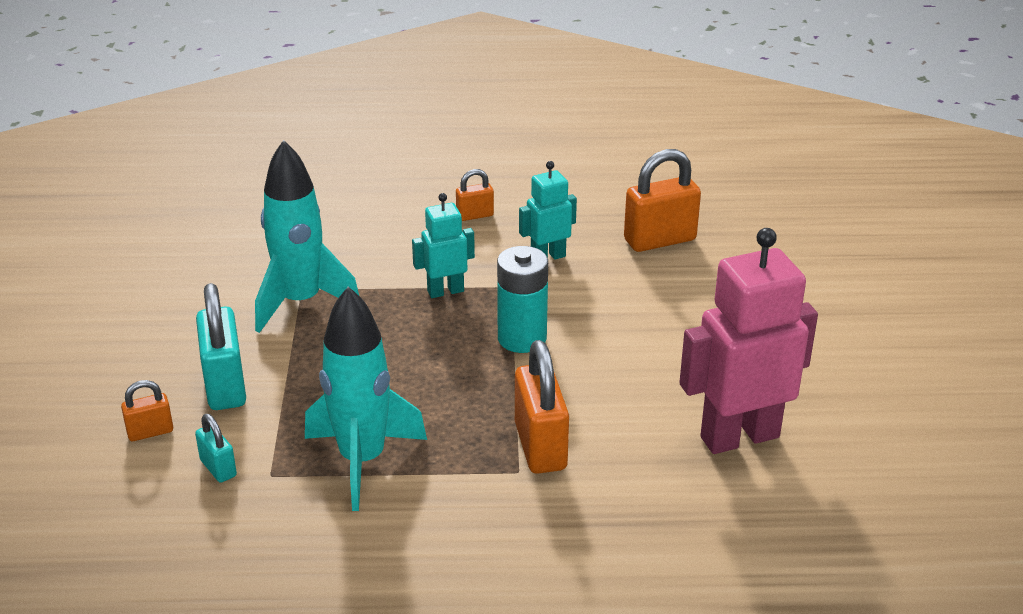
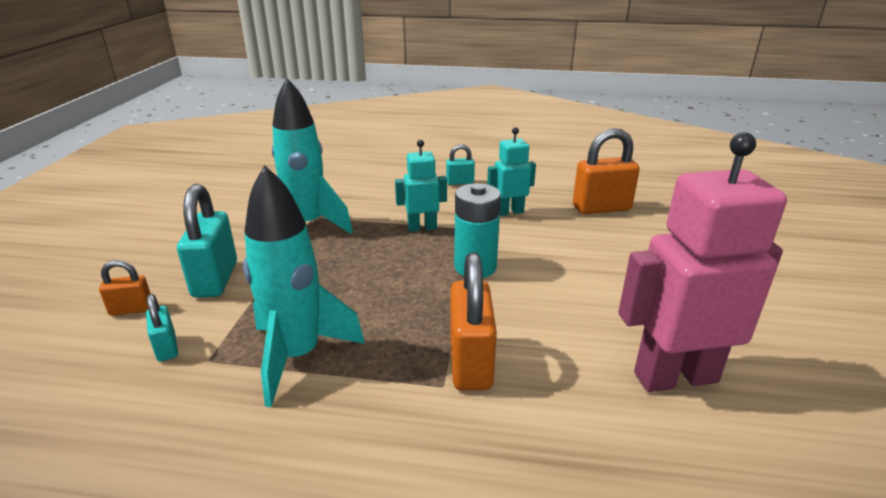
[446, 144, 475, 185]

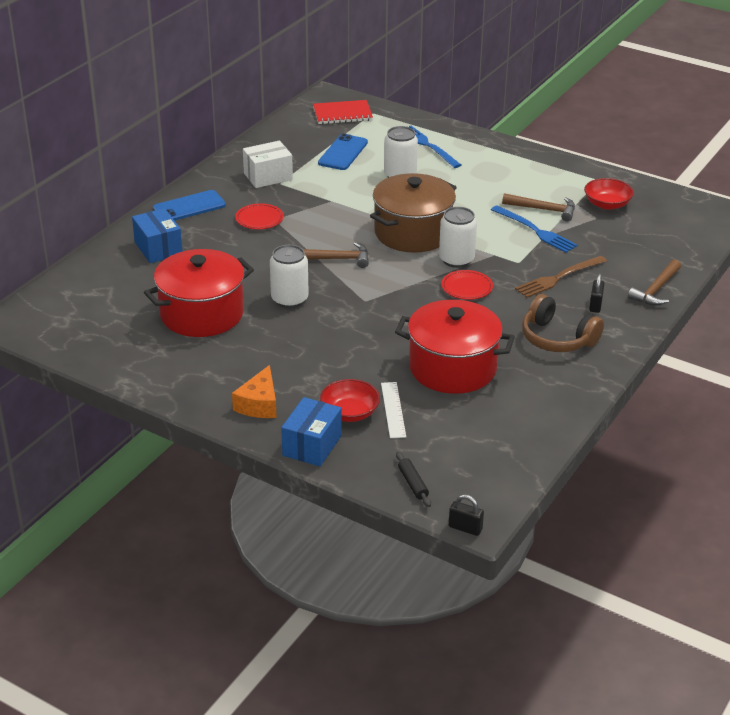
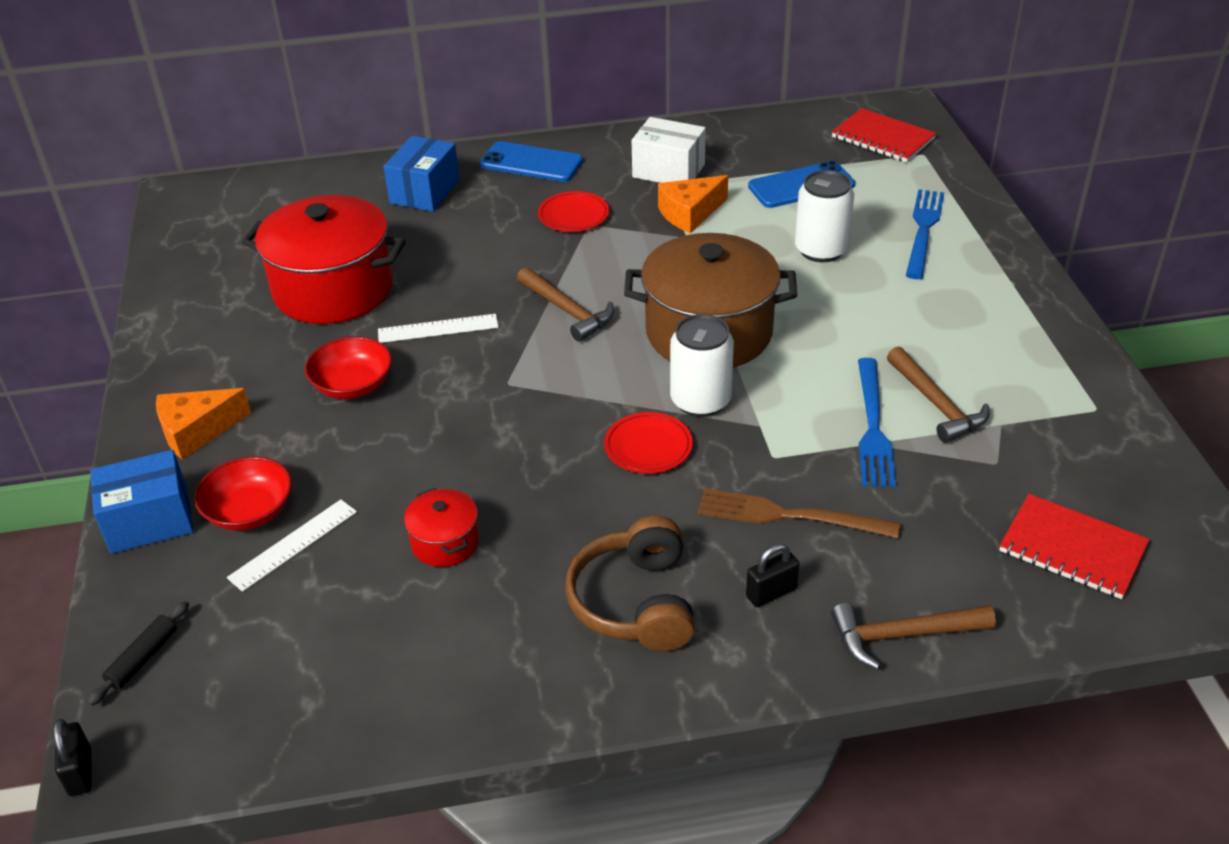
[658, 175, 728, 233]
[999, 494, 1150, 599]
[305, 336, 392, 399]
[378, 314, 498, 343]
[404, 488, 479, 567]

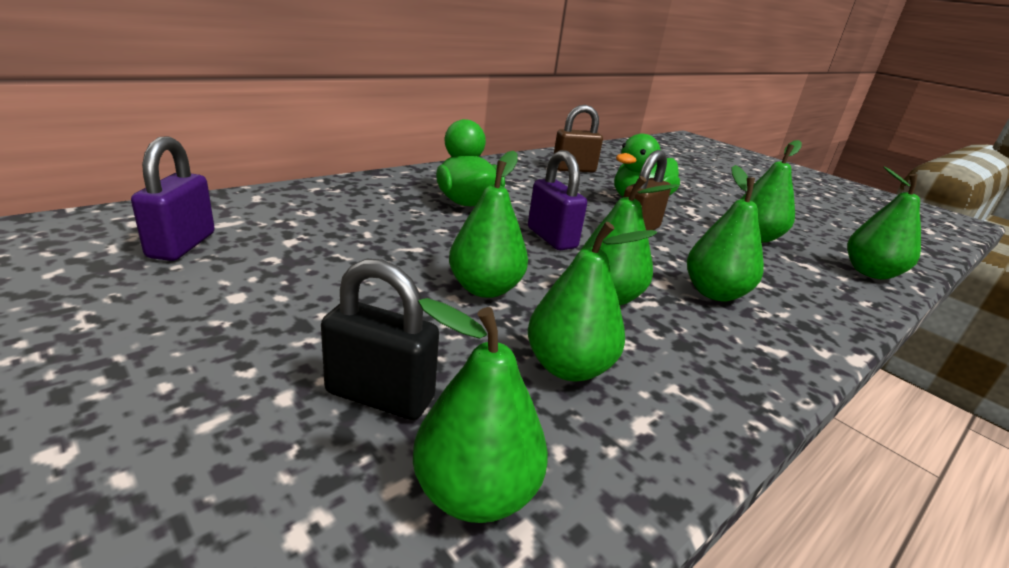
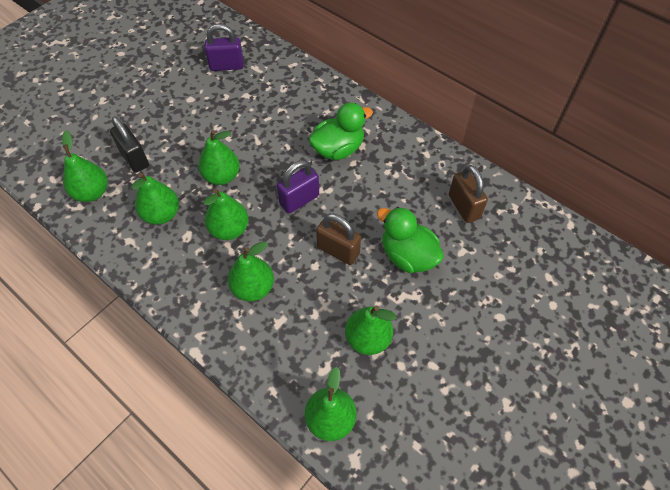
[110, 116, 149, 173]

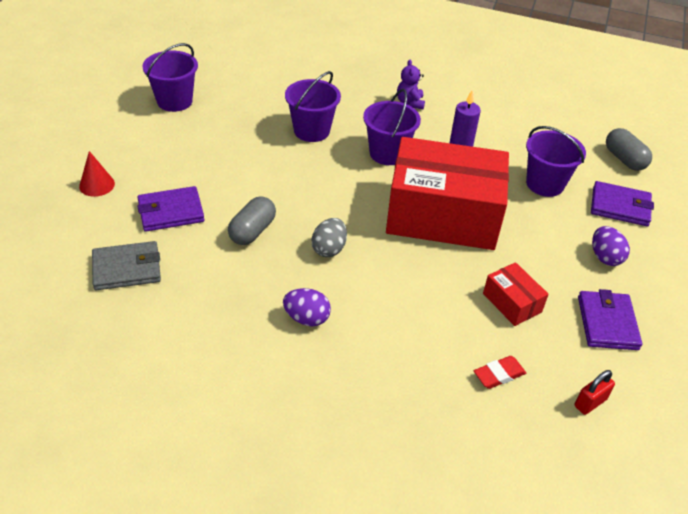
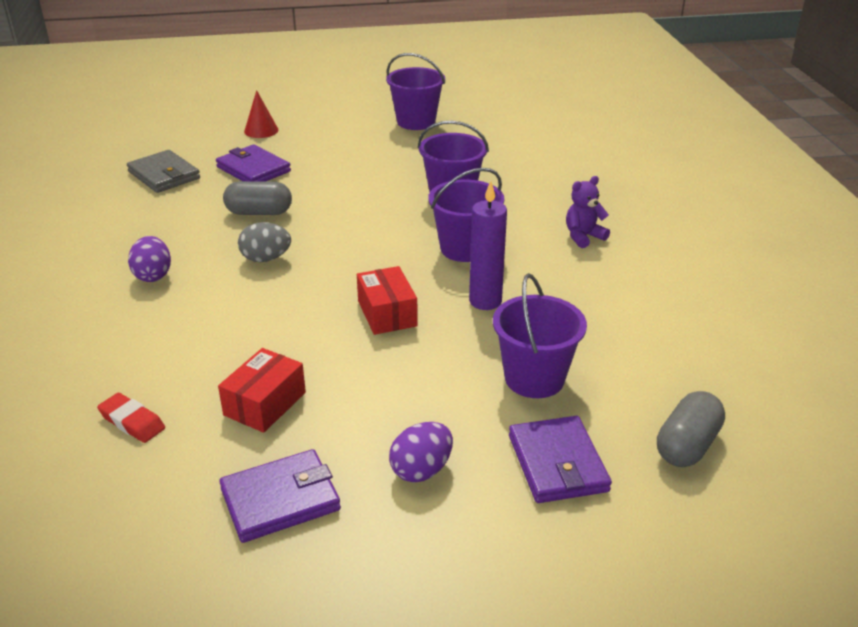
[575, 370, 615, 415] (first image)
[357, 266, 418, 335]

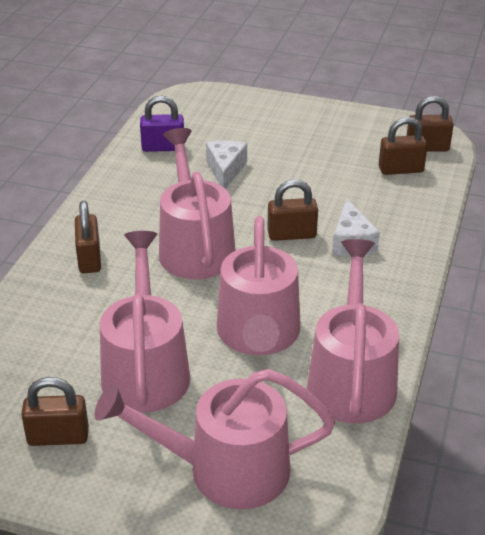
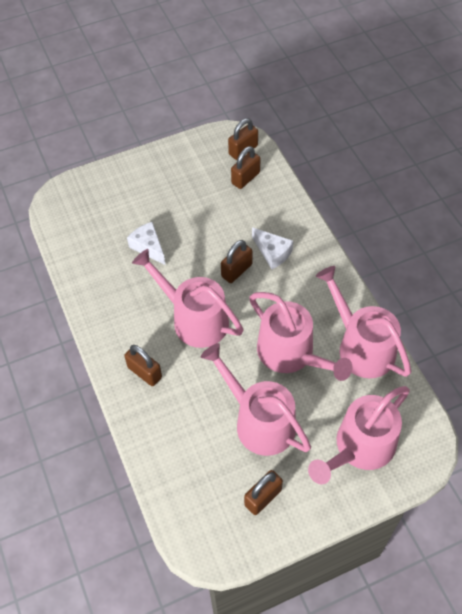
[140, 96, 185, 152] (first image)

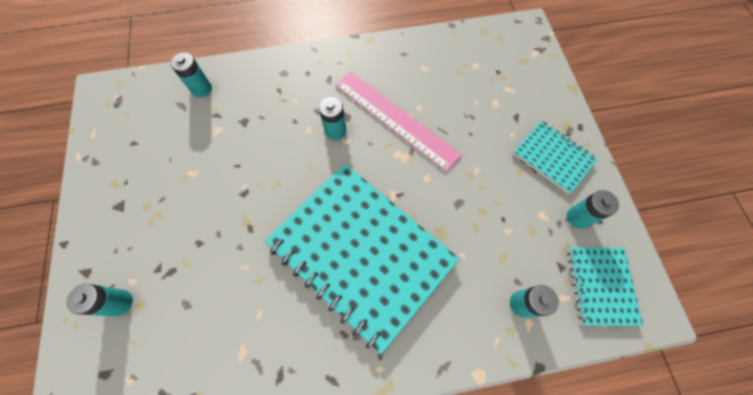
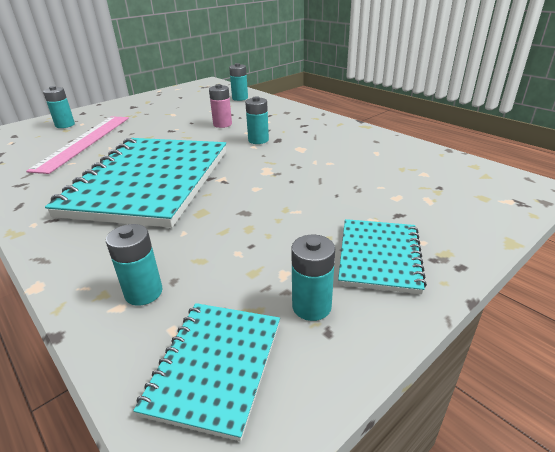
[209, 84, 232, 128]
[26, 116, 129, 174]
[133, 303, 280, 442]

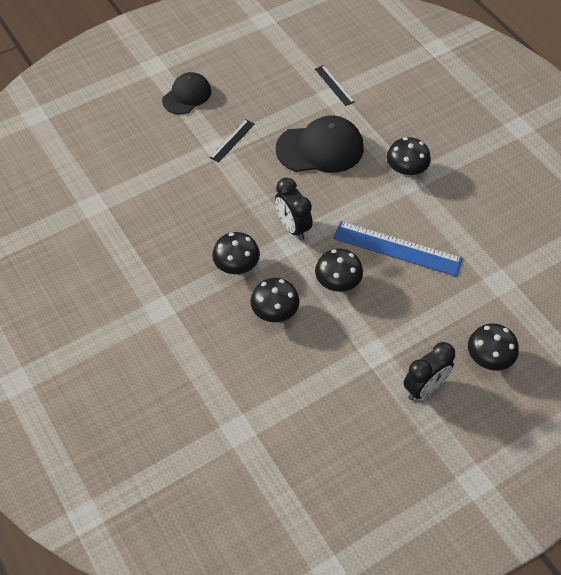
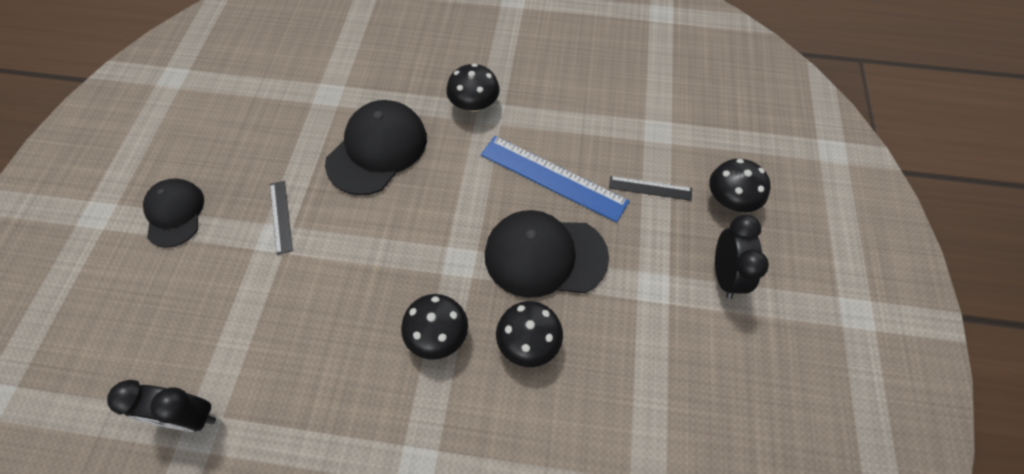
[107, 380, 216, 432]
[609, 176, 692, 201]
[485, 210, 609, 298]
[481, 136, 629, 223]

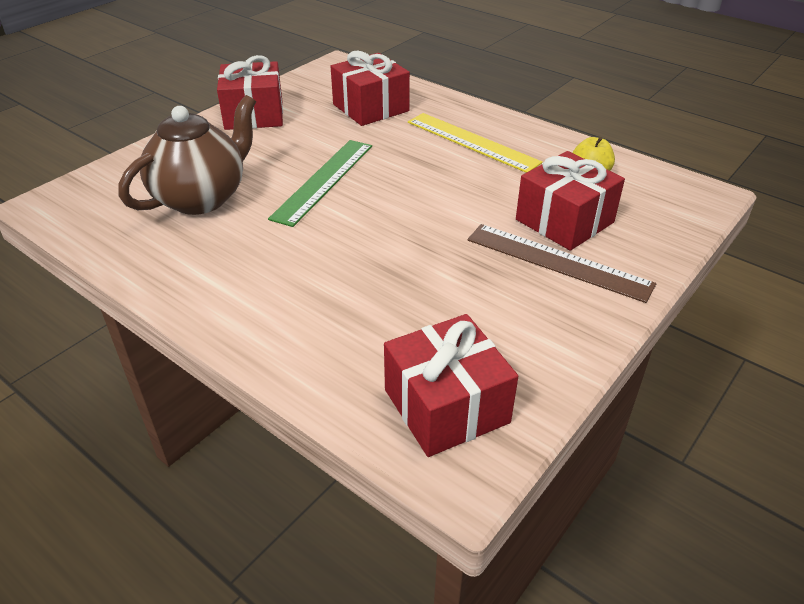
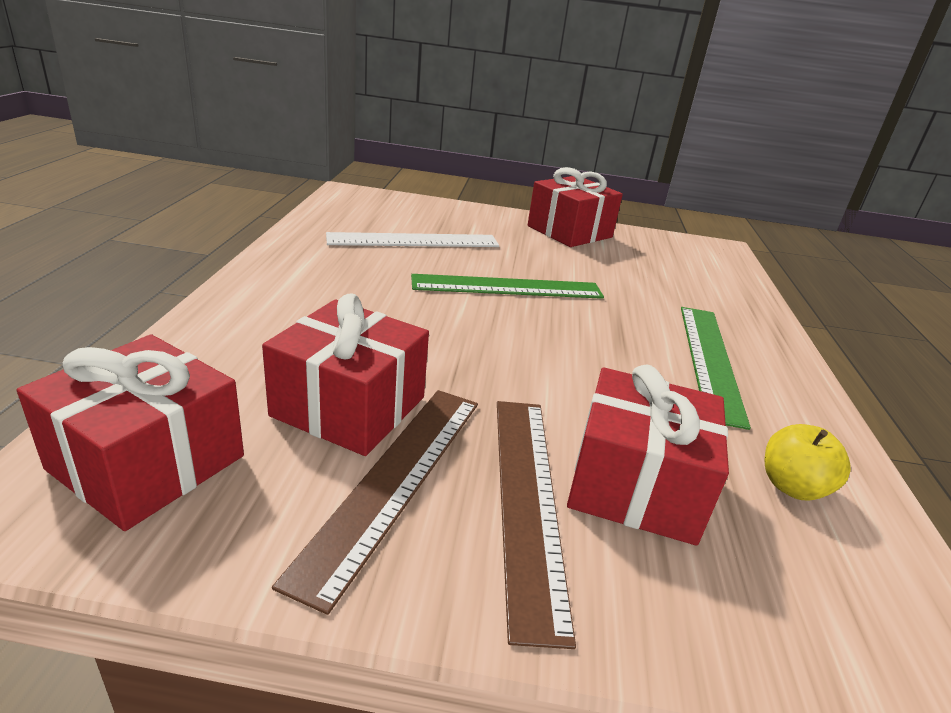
[272, 390, 478, 615]
[262, 293, 429, 456]
[326, 232, 499, 247]
[681, 307, 751, 430]

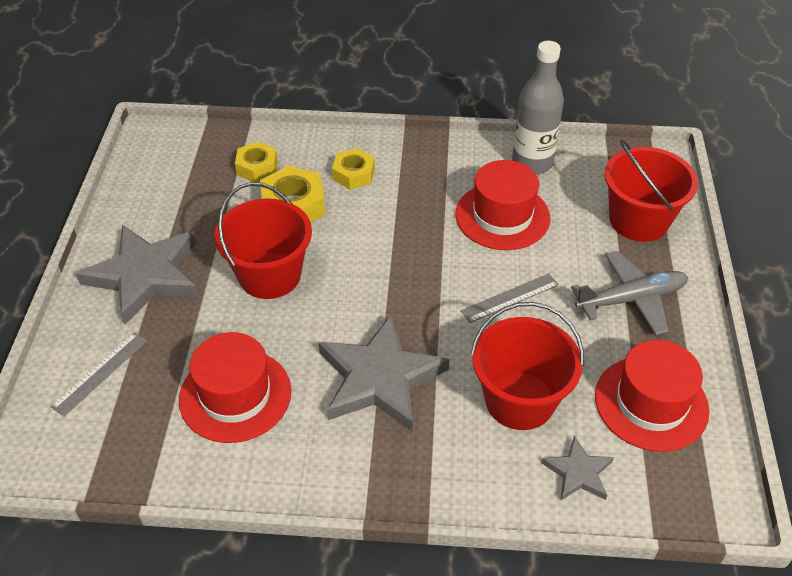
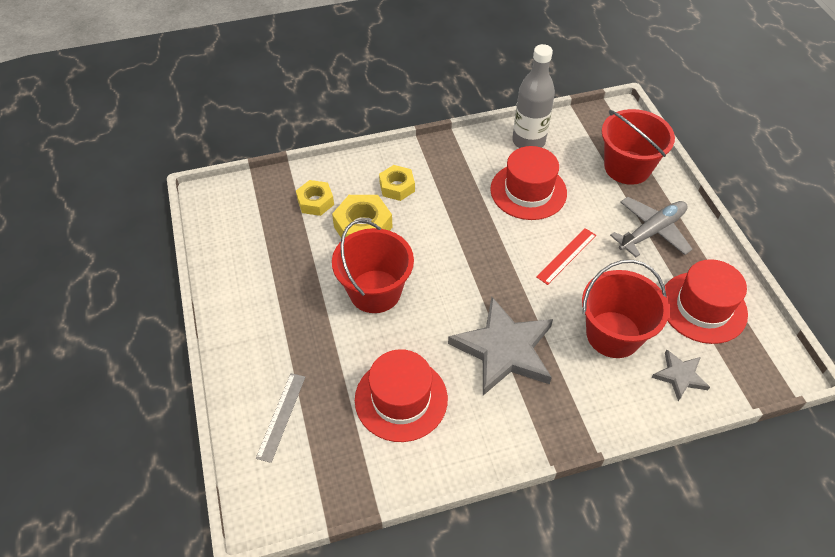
[76, 225, 199, 324] (first image)
[536, 228, 596, 285]

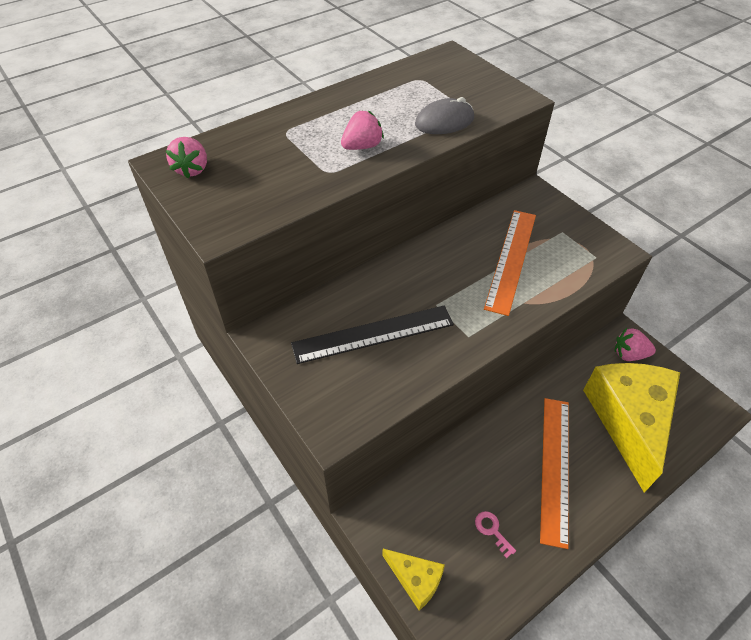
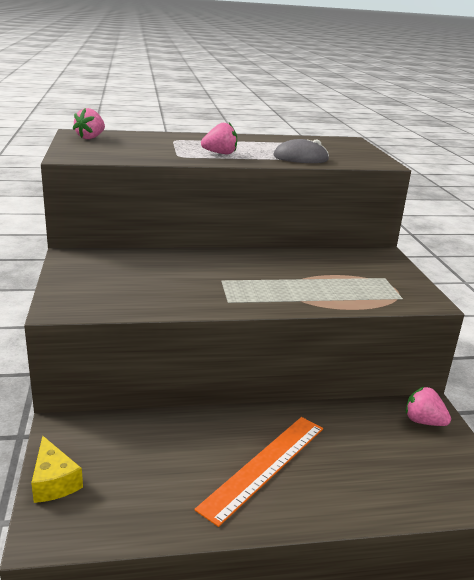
[291, 306, 454, 364] (first image)
[475, 511, 516, 558] (first image)
[484, 210, 536, 316] (first image)
[583, 363, 680, 493] (first image)

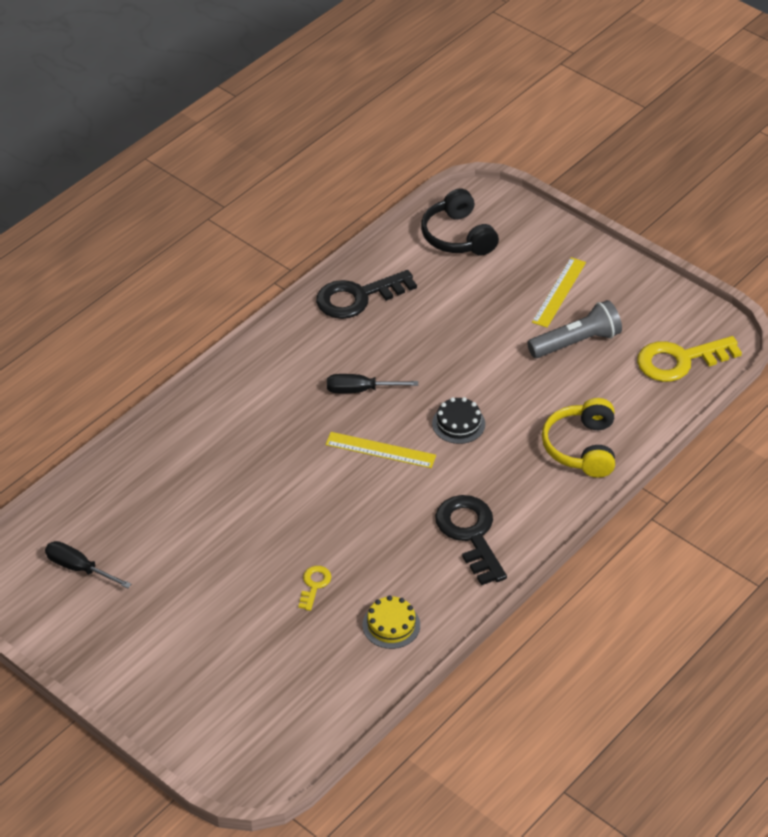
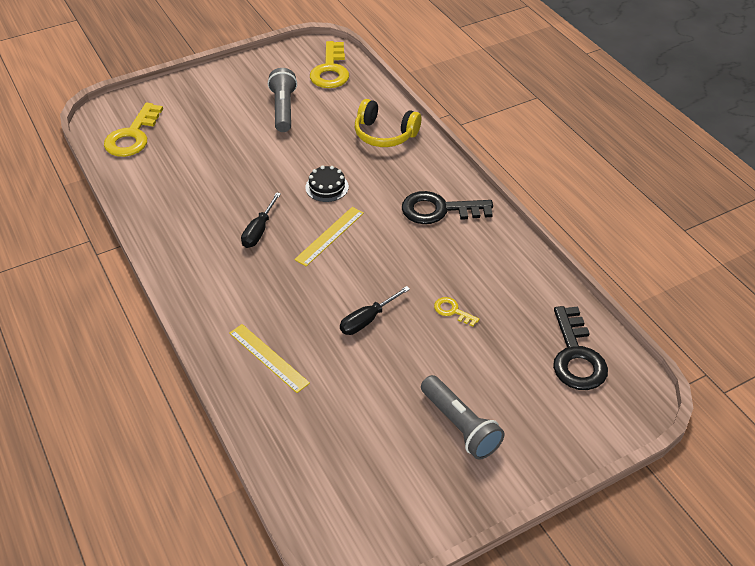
[362, 595, 420, 649] (first image)
[421, 375, 505, 460]
[340, 286, 410, 335]
[553, 306, 608, 390]
[229, 324, 310, 393]
[104, 103, 163, 157]

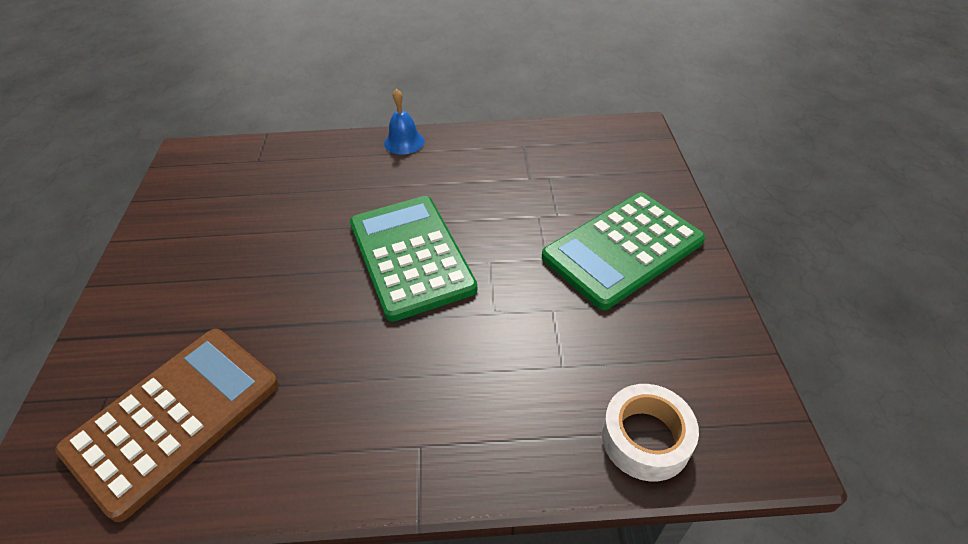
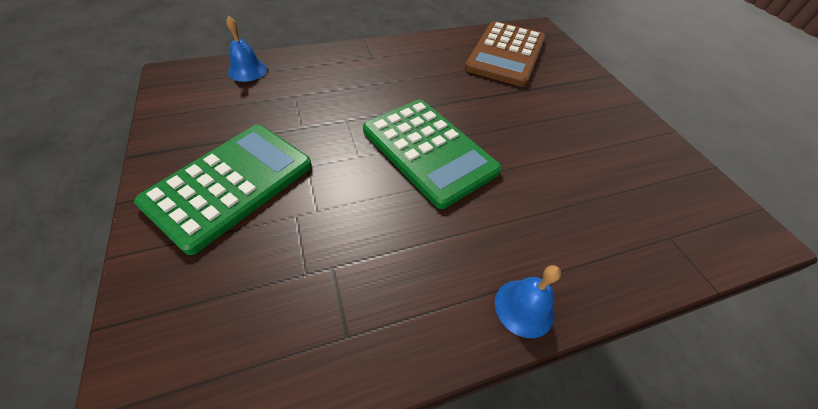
[226, 16, 267, 82]

